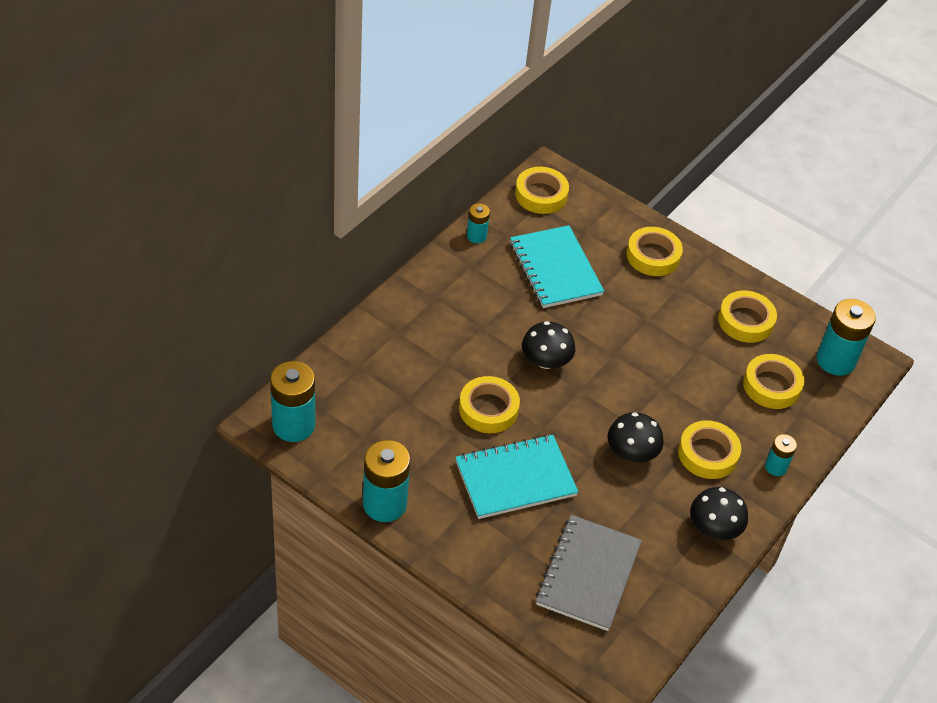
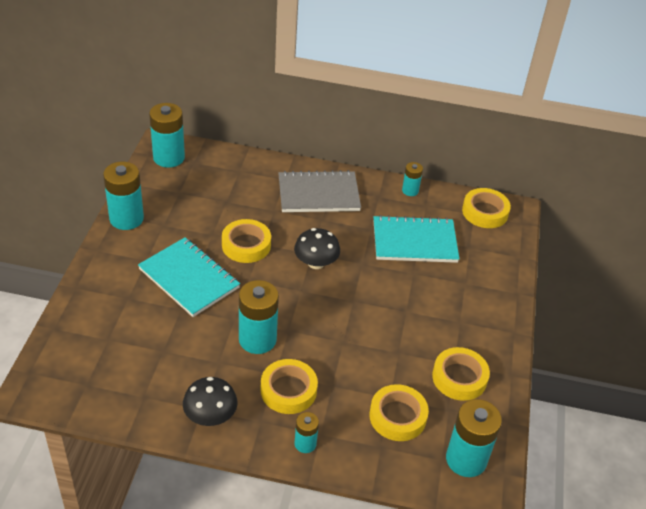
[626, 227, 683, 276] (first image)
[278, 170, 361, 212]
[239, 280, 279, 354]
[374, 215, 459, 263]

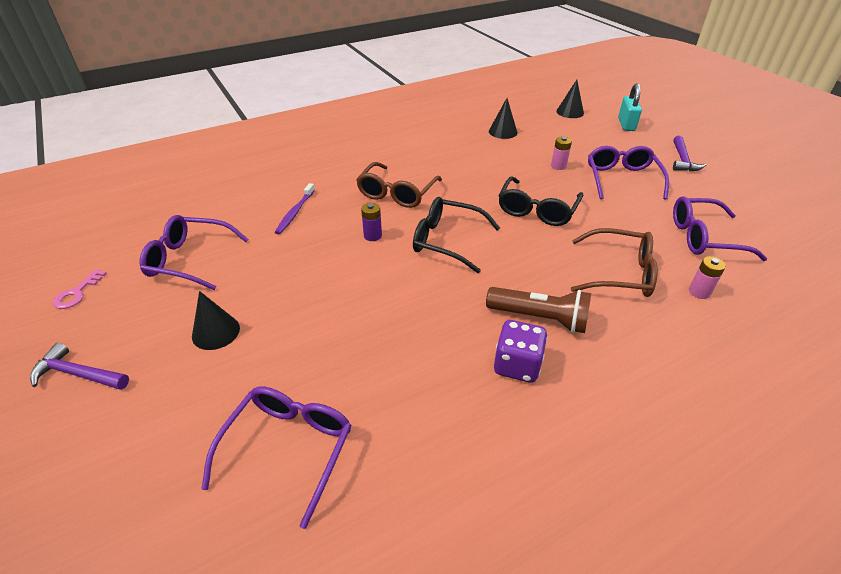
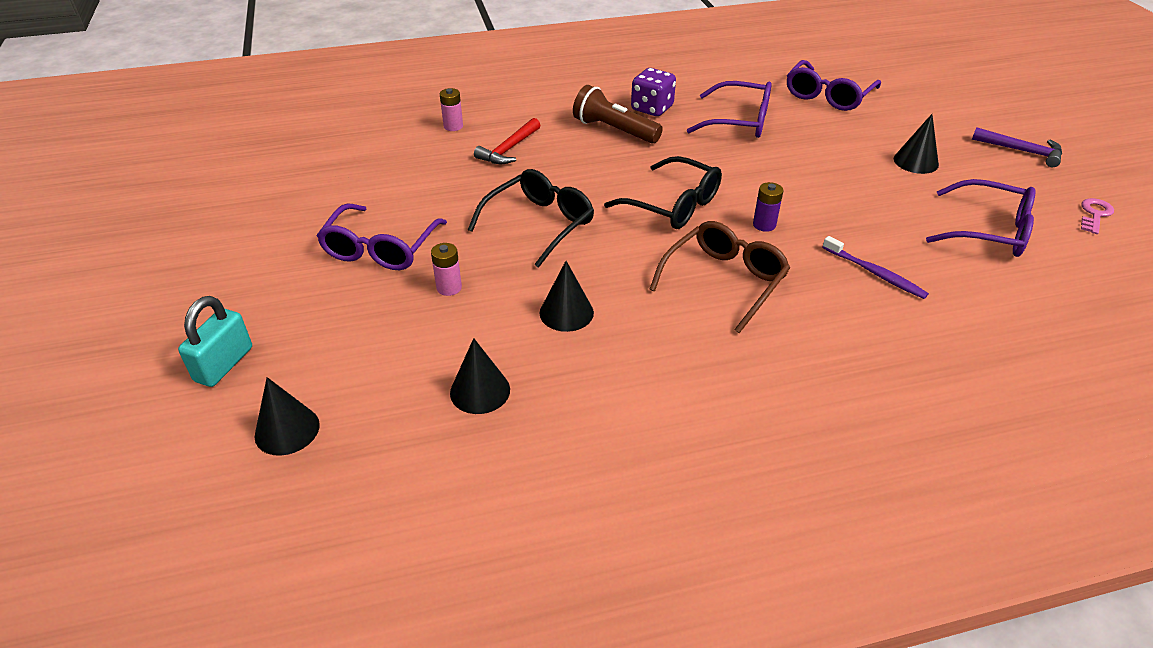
[673, 136, 706, 171] (first image)
[540, 261, 594, 332]
[687, 81, 772, 138]
[474, 118, 541, 164]
[822, 236, 929, 299]

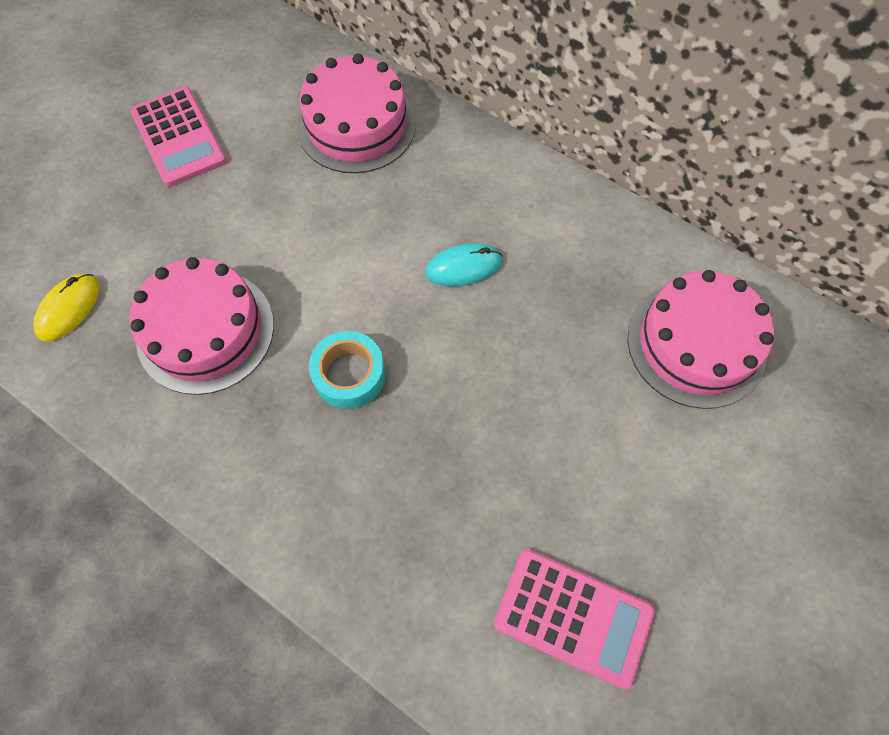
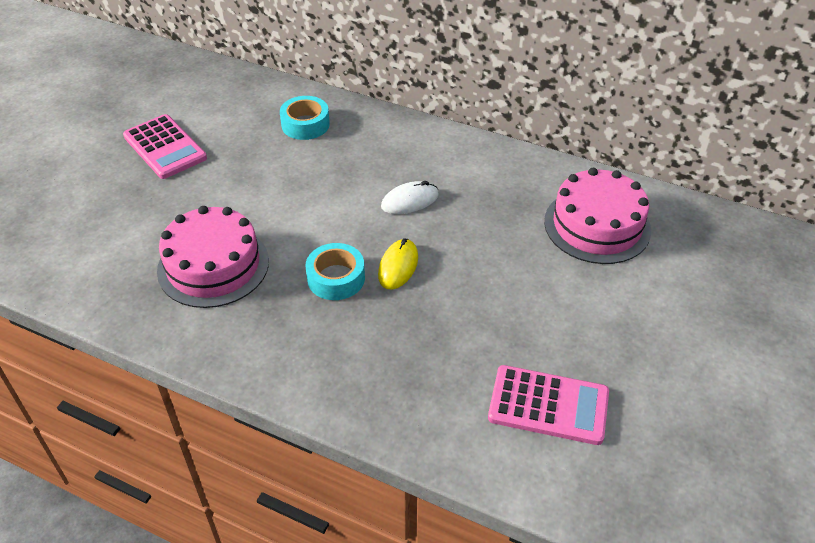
[378, 238, 418, 289]
[280, 96, 330, 140]
[381, 181, 439, 214]

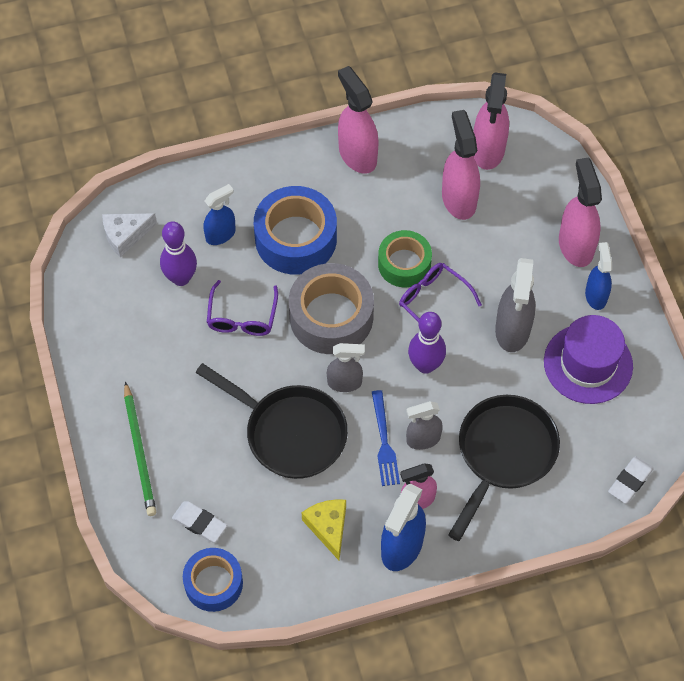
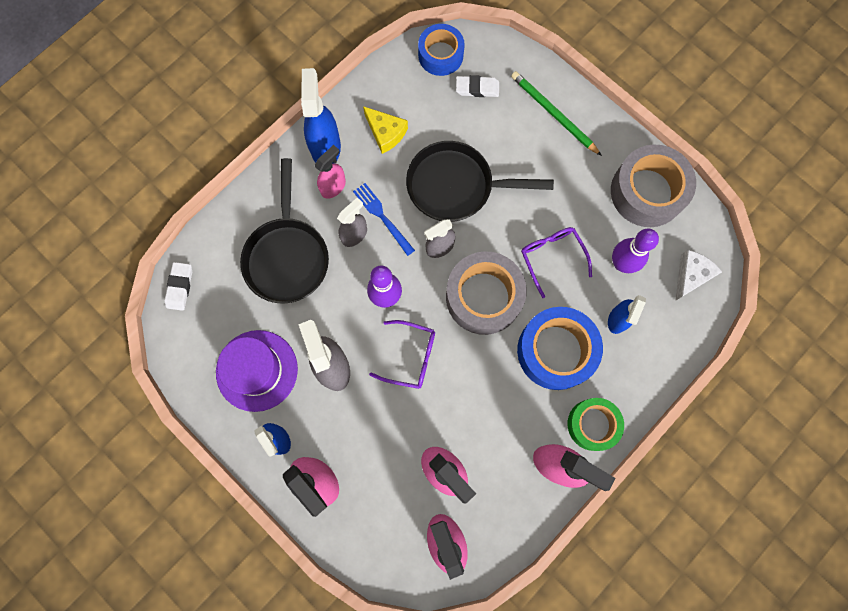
[611, 145, 696, 227]
[567, 398, 624, 451]

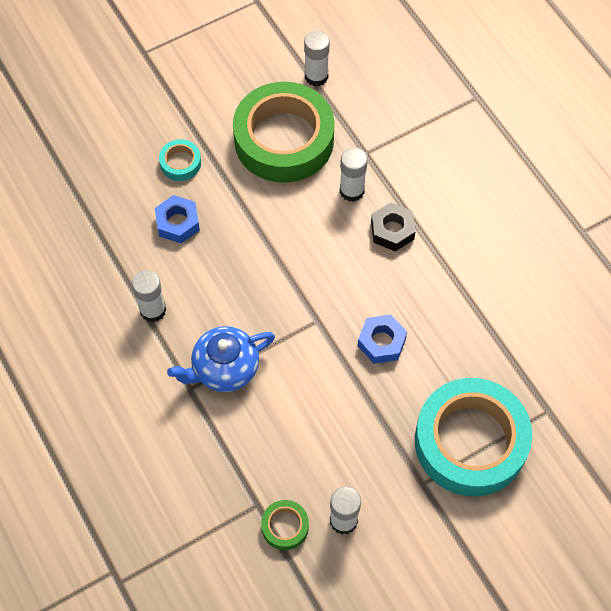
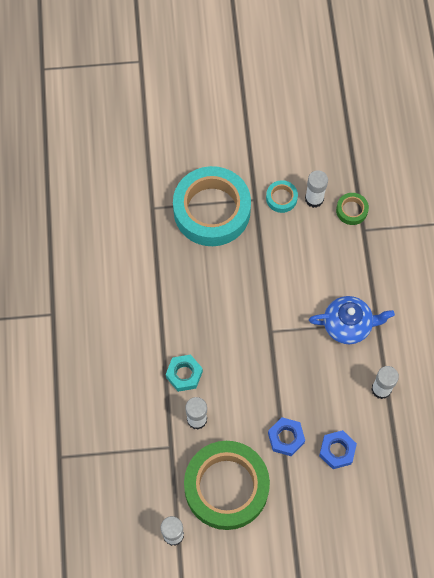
[266, 180, 298, 213]
[268, 417, 305, 456]
[166, 354, 203, 392]

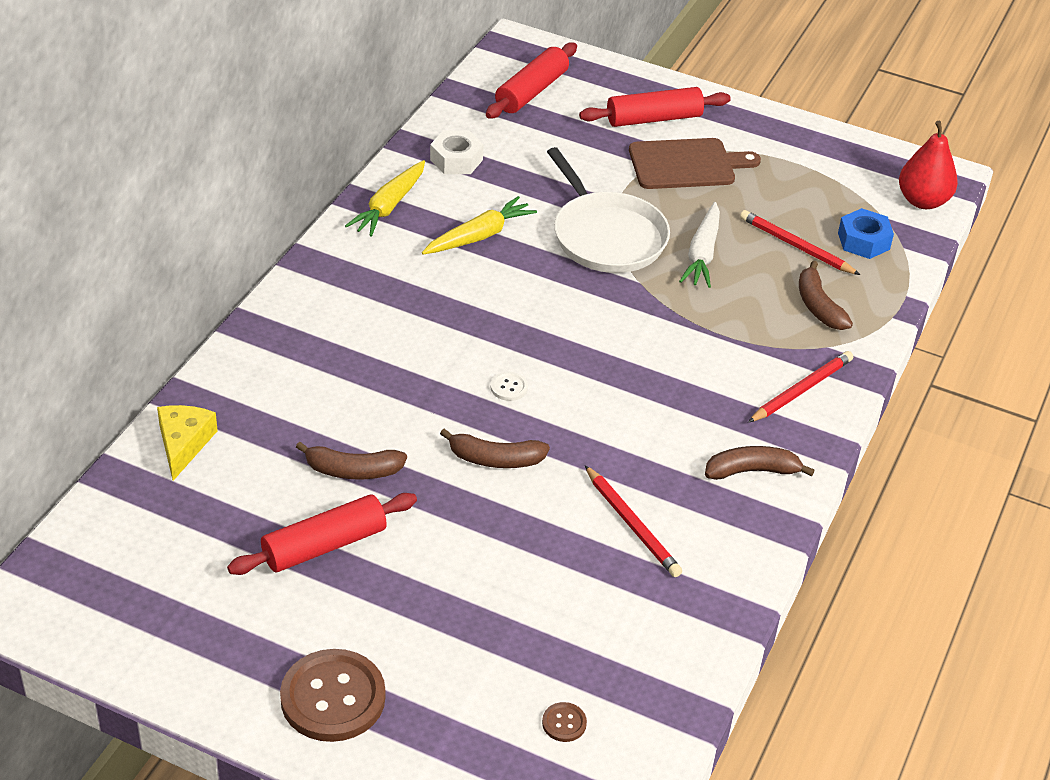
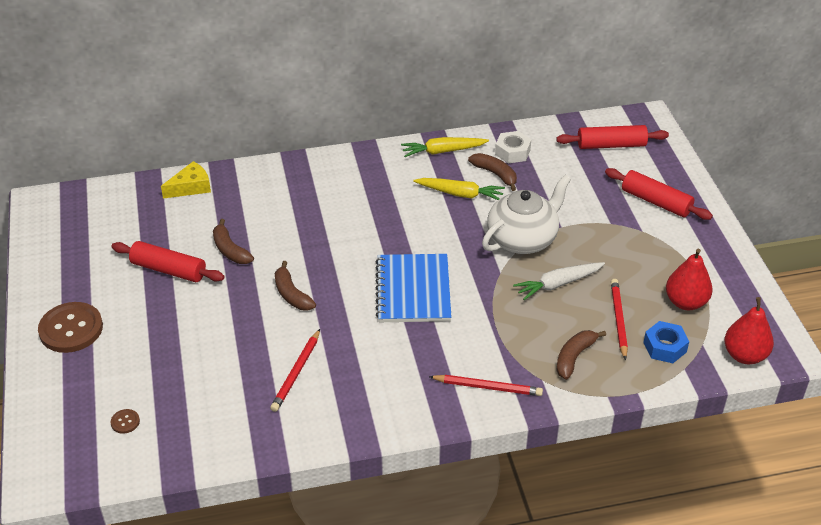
[491, 372, 528, 401] (first image)
[629, 138, 761, 189] (first image)
[375, 254, 451, 322]
[666, 249, 713, 310]
[468, 153, 517, 191]
[482, 174, 571, 254]

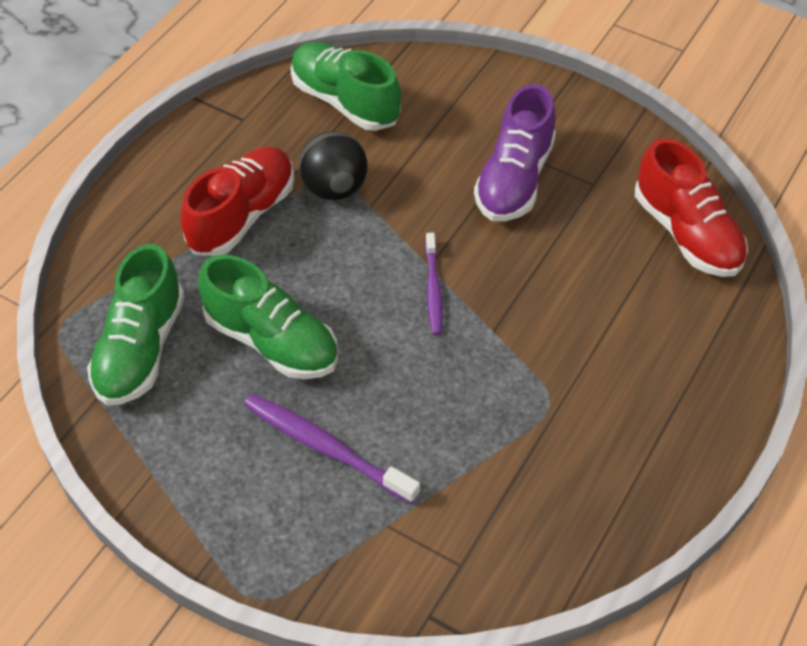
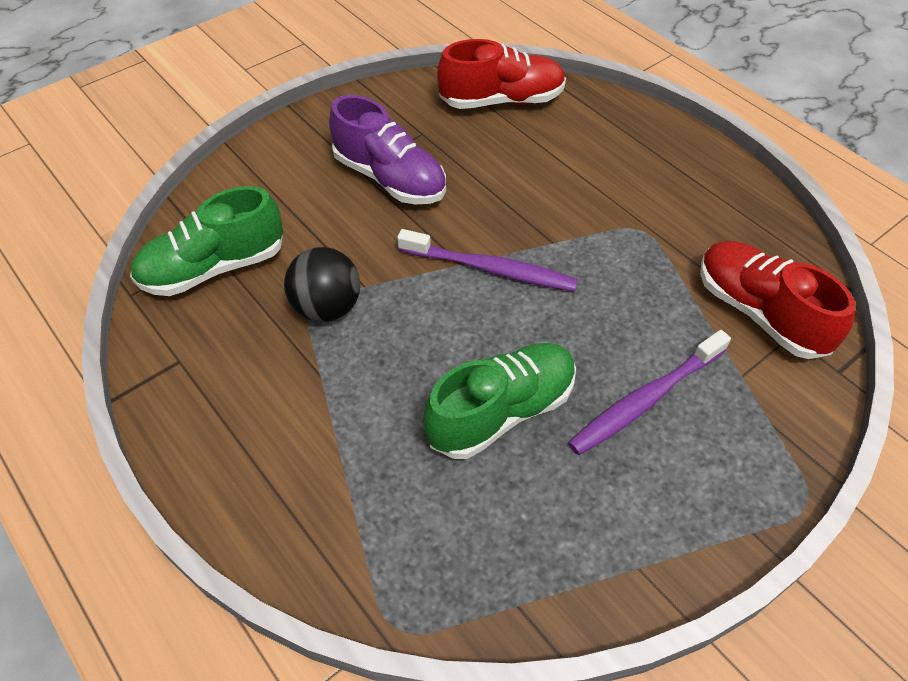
[87, 244, 185, 405] (first image)
[700, 241, 855, 359]
[397, 229, 578, 292]

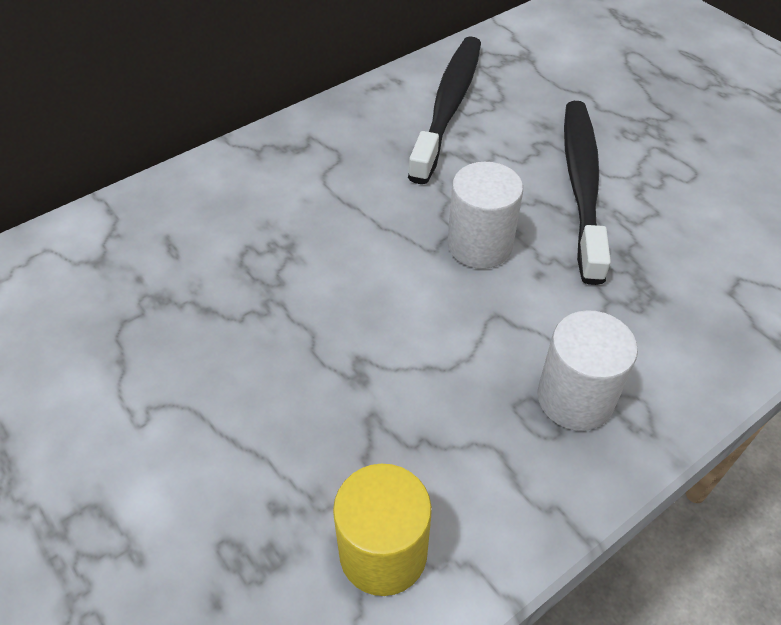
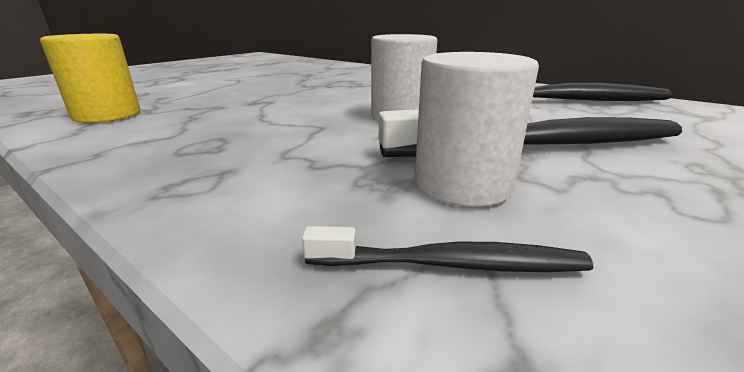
[302, 226, 593, 272]
[415, 52, 539, 207]

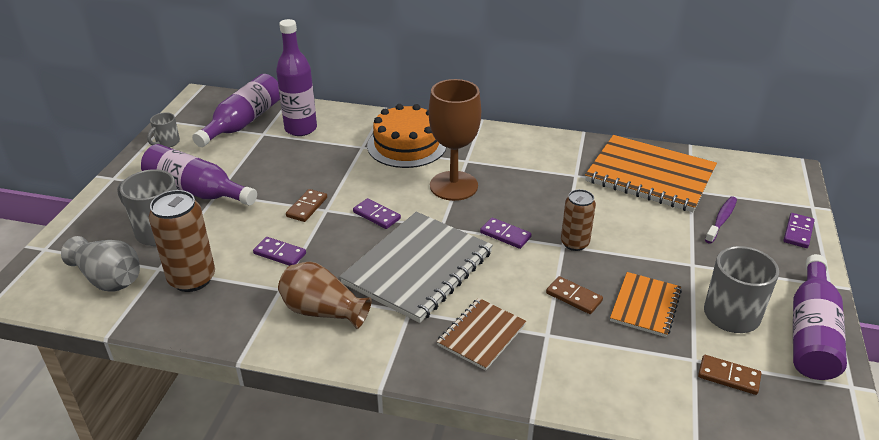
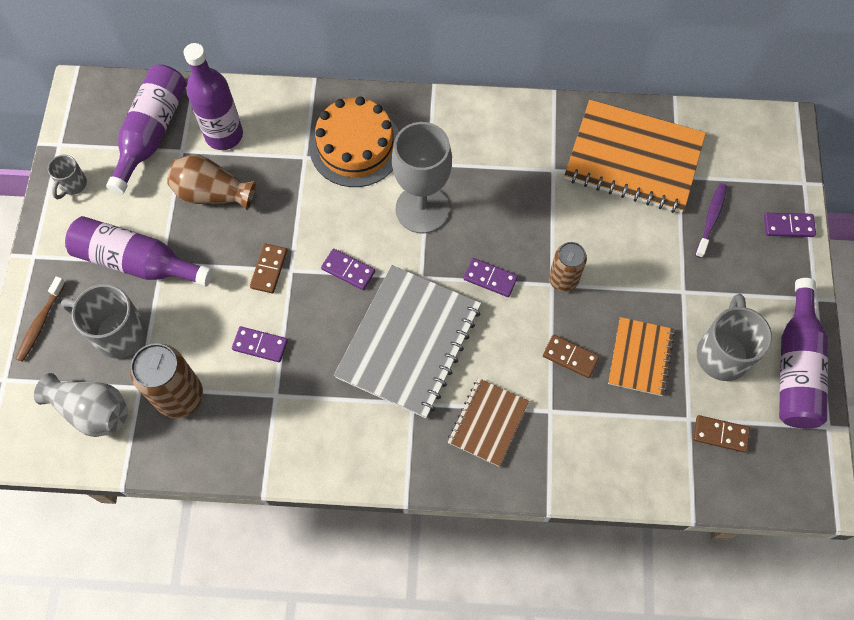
[16, 276, 66, 362]
[167, 154, 256, 210]
[392, 122, 452, 233]
[764, 213, 816, 237]

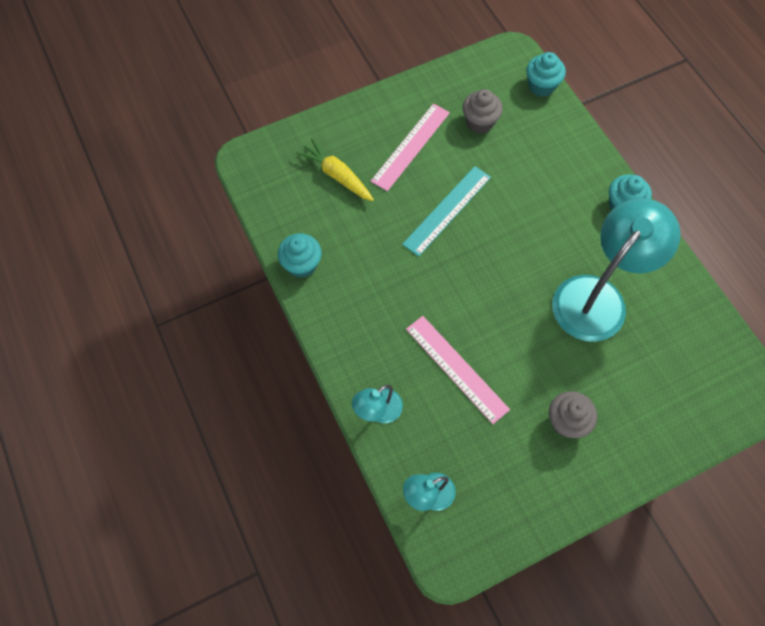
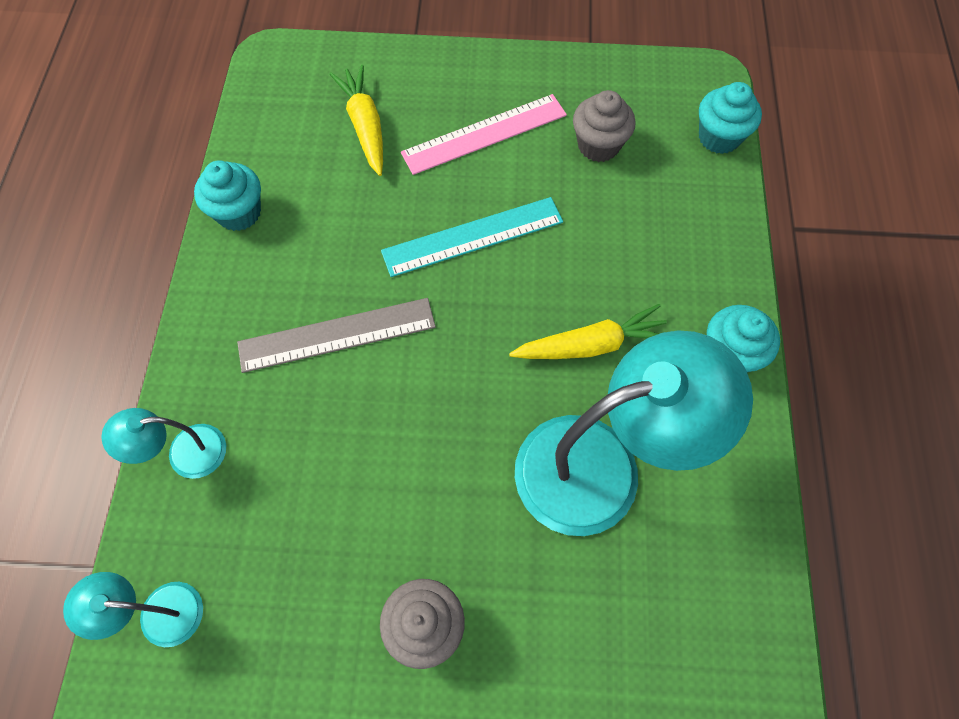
[406, 316, 510, 424] (first image)
[237, 298, 436, 373]
[509, 304, 667, 359]

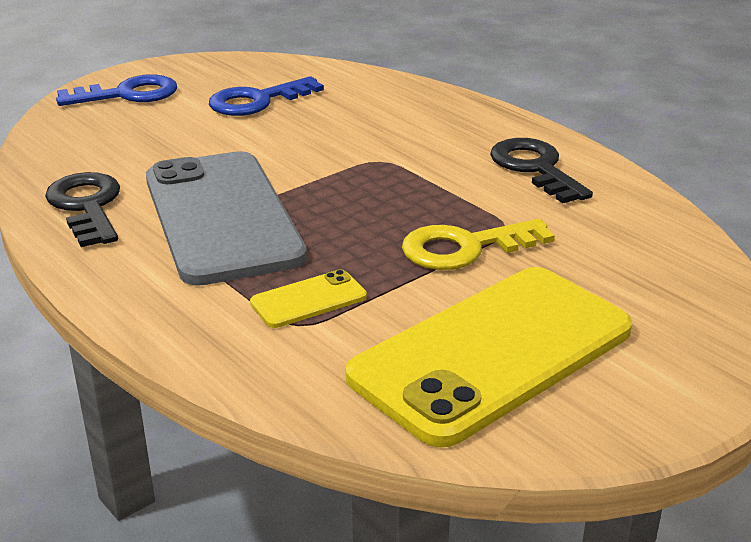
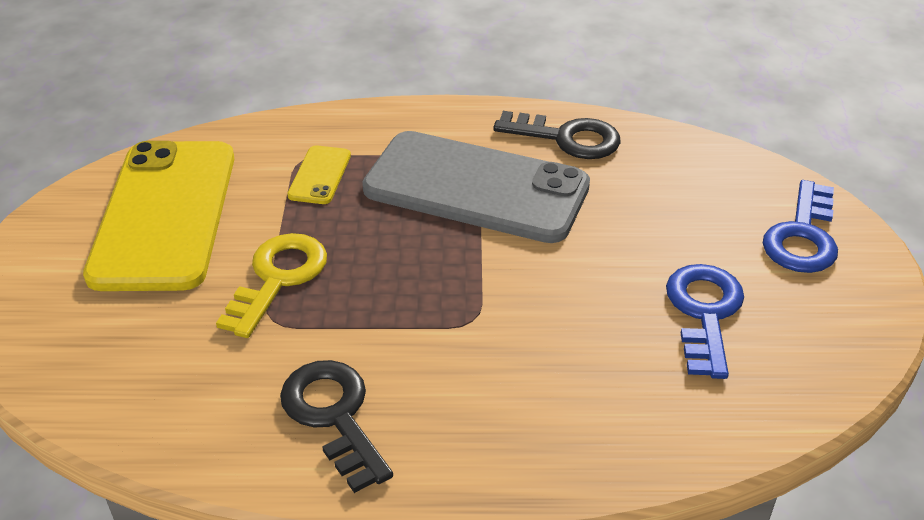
[280, 360, 393, 493]

